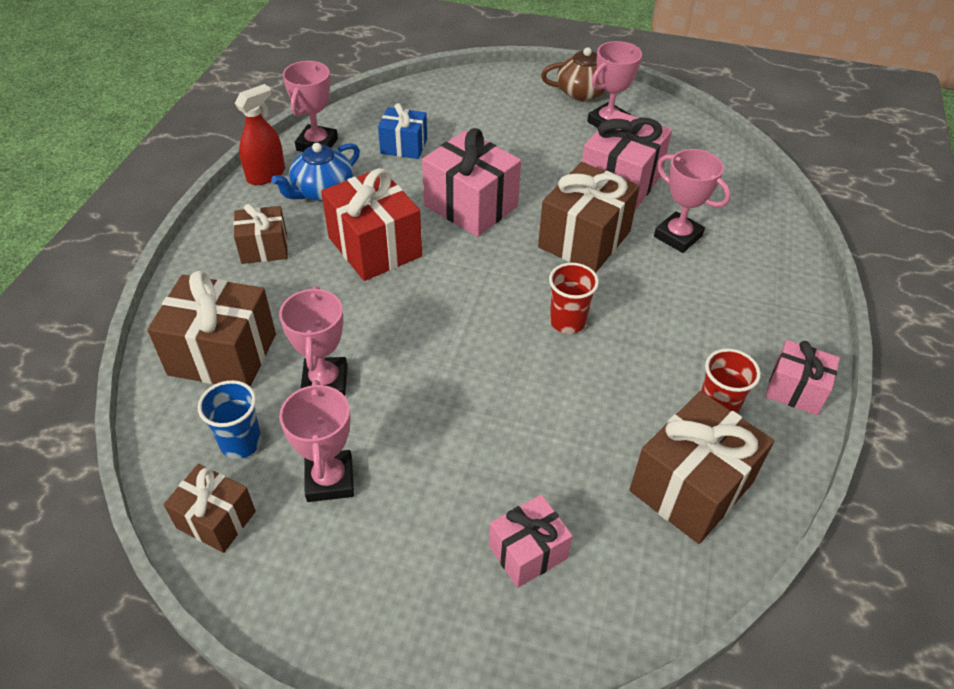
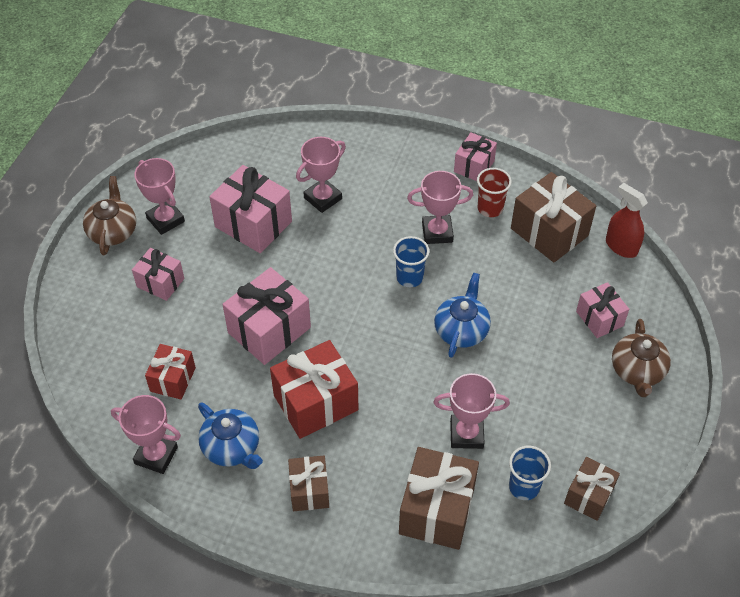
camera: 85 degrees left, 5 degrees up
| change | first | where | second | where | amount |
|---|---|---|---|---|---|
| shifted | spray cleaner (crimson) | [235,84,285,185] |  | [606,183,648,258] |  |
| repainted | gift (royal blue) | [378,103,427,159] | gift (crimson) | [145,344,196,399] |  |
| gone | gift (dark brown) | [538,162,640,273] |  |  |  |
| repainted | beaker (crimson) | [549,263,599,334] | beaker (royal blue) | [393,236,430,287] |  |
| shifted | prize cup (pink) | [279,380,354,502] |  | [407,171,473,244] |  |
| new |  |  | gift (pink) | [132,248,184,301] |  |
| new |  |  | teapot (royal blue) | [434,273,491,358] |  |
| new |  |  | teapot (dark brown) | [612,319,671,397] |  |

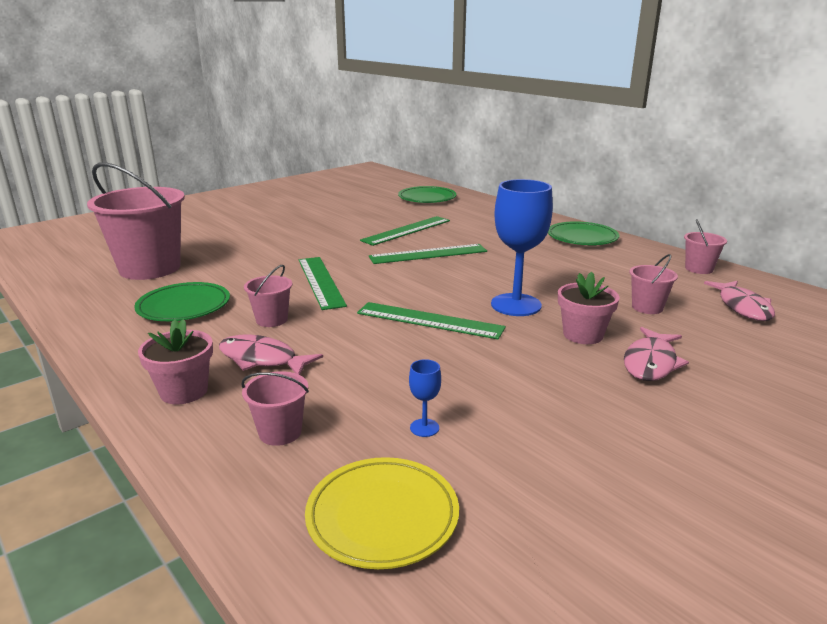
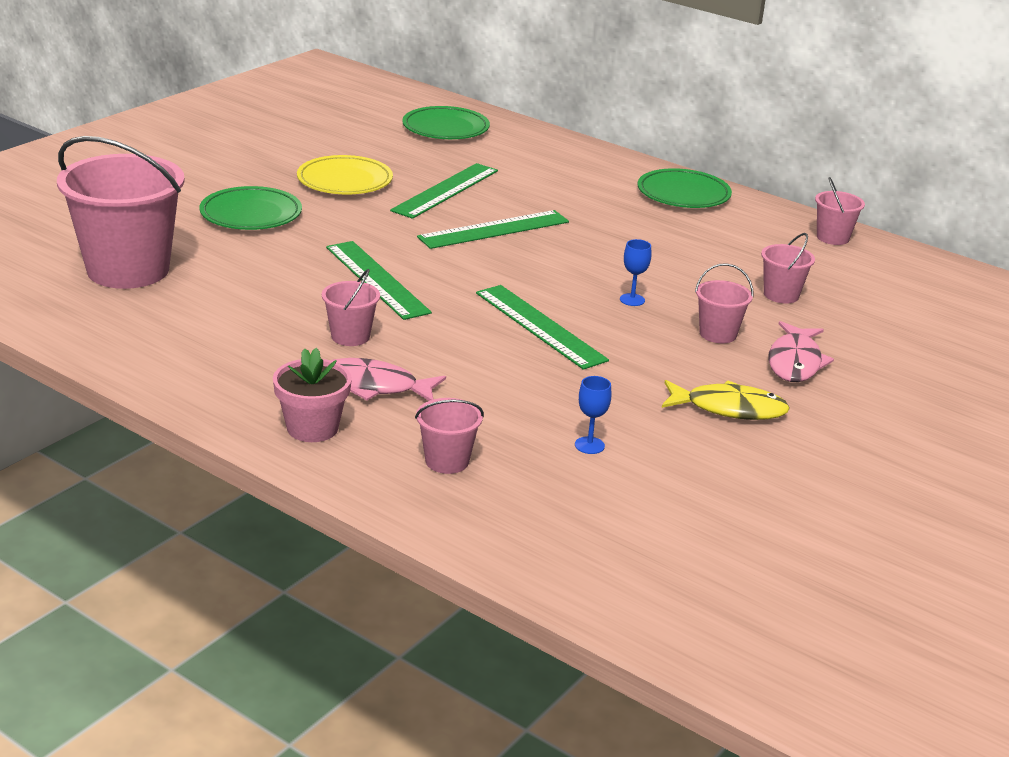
camera: 15 degrees left, 5 degrees up
| change | first | where | second | where | amount |
|---|---|---|---|---|---|
| scaled | wine glass (royal blue) | [491,179,553,316] |  | [620,239,651,306] | x0.42 |
| swapped | plant pot (pink) | [558,272,620,344] | pail (pink) | [695,263,754,343] |  |
| gone | toy fish (pink) | [704,281,775,321] |  |  |  |
| shifted | dinner plate (green) | [134,282,230,321] |  | [200,186,302,230] |  |
| rotated | measuring stick (green) | [357,302,506,339] |  | [476,285,609,370] | 45 degrees clockwise |
| shifted | dinner plate (bright yellow) | [305,457,459,569] |  | [297,155,393,194] |  |
| new |  |  | toy fish (bright yellow) | [662,380,790,420] |  |

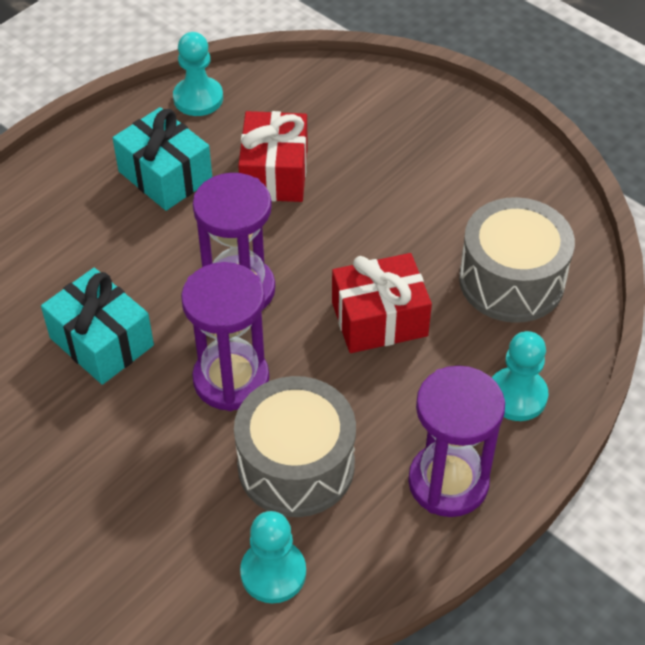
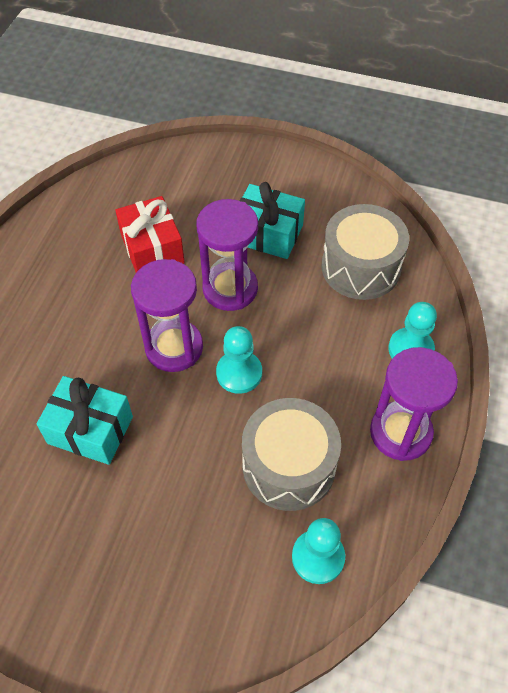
camera: 25 degrees left, 5 degrees up
| change | first | where | second | where | amount |
|---|---|---|---|---|---|
| shifted | game pawn (turquoise) | [173,32,223,116] |  | [216,326,262,394] |  |
| shifted | gift (turquoise) | [113,107,212,211] |  | [240,182,305,259] |  |
| gone | gift (crimson) | [332,253,432,353] |  |  |  |
| shifted | hourglass (purple) | [181,262,269,411] |  | [196,199,258,311] |  |

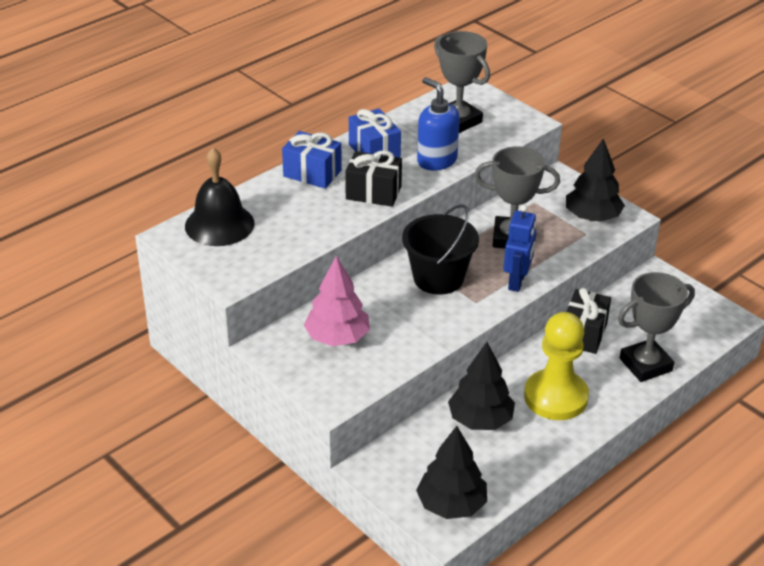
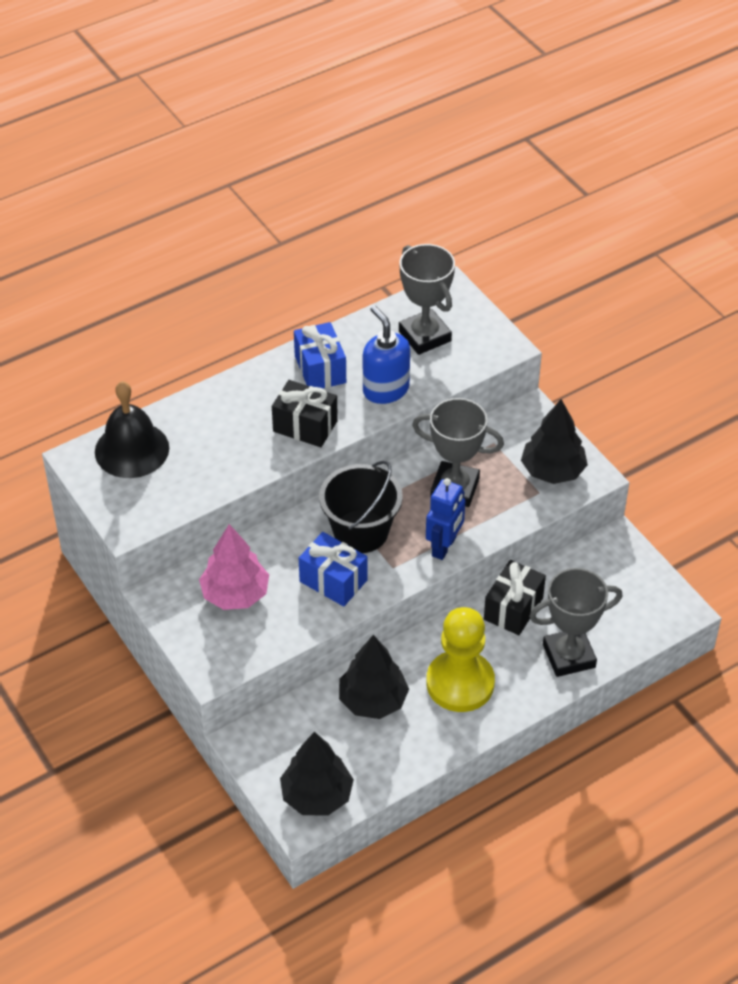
camera: 10 degrees right, 10 degrees up
| change | first | where | second | where | amount |
|---|---|---|---|---|---|
| shifted | gift (royal blue) | [282,131,342,189] |  | [299,532,368,607] |  |

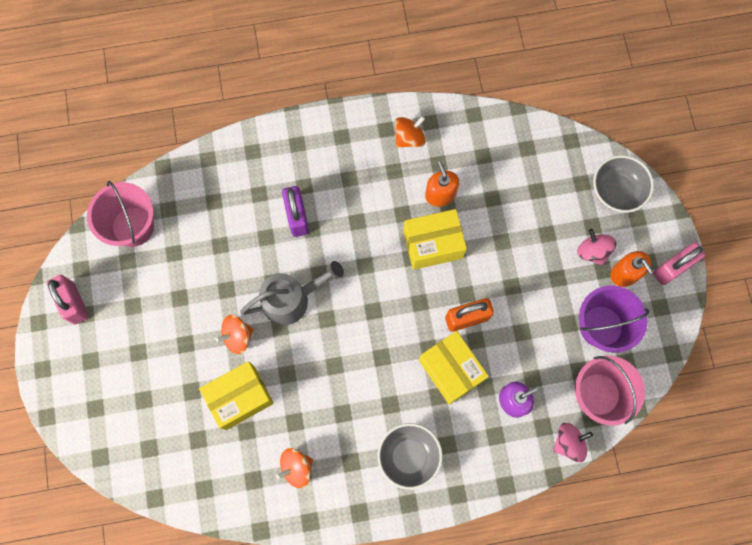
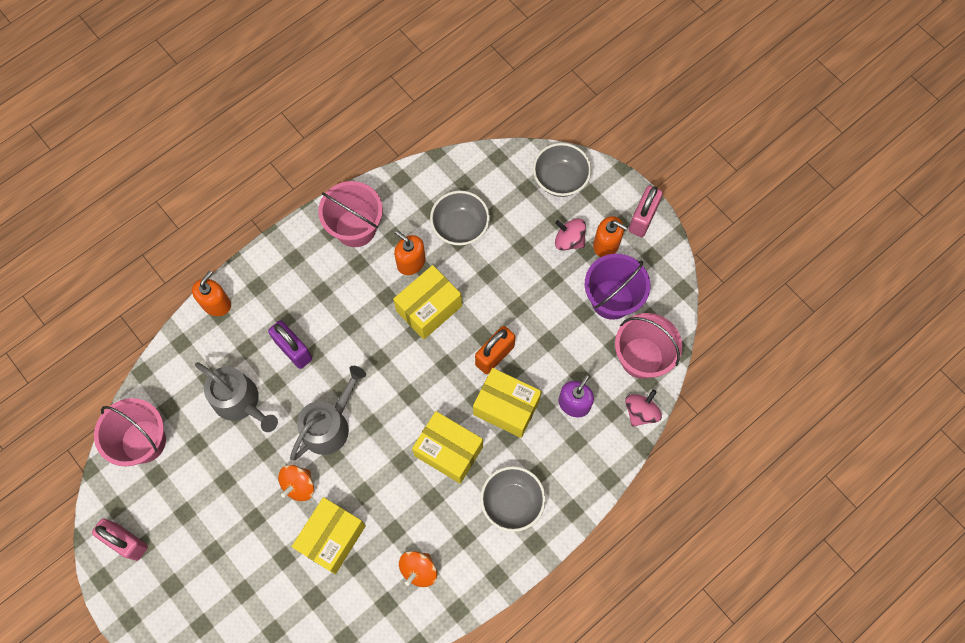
camera: 30 degrees left, 5 degrees down
| change | first | where | second | where | amount |
|---|---|---|---|---|---|
| swapped | toy top (orange-coloured) | [395,116,425,148] | pail (pink) | [318,181,383,247] |  |
| new |  |  | bowl (ash-grey) | [430,191,490,246] |  |
| new |  |  | pump bottle (orange-coloured) | [192,271,231,316] |  |
| new |  |  | sprinkling can (ash-grey) | [195,362,278,432] |  |
| new |  |  | package (bright yellow) | [412,411,483,484] |  |

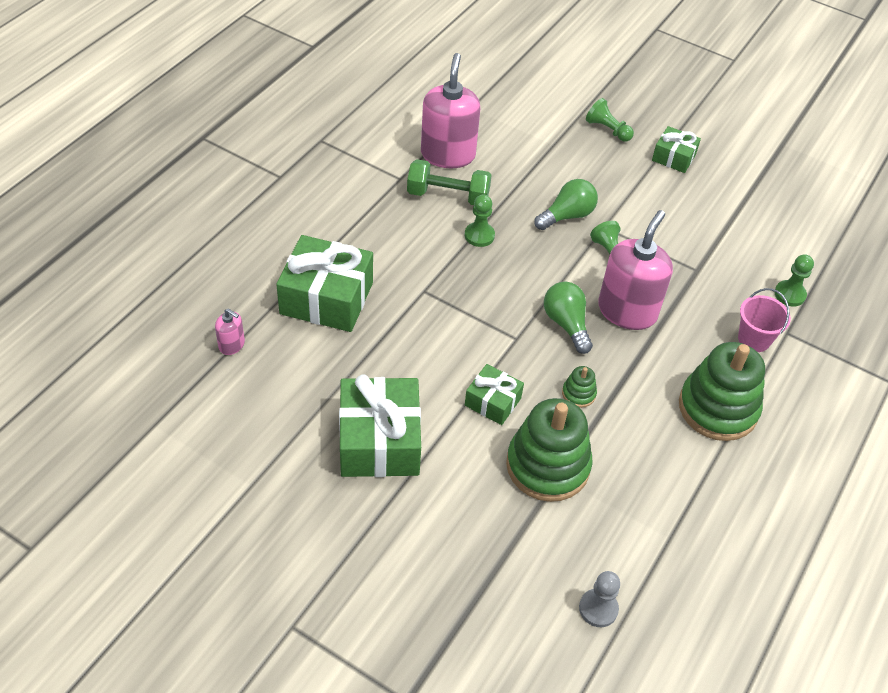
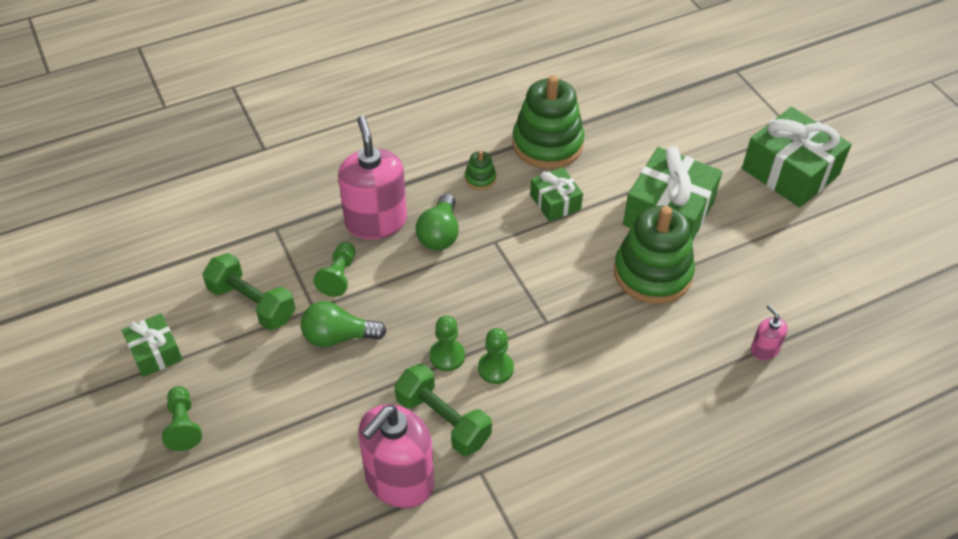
camera: 145 degrees left, 0 degrees up
| change | first | where | second | where | amount |
|---|---|---|---|---|---|
| rotated | pump bottle (pink) | [598,210,673,330] |  | [338,116,407,239] | 105 degrees clockwise |
| shifted | gift (green) | [276,235,373,332] |  | [742,107,851,207] |  |
| shifted | game pawn (green) | [774,254,814,306] |  | [478,328,514,384] |  |
| gone | pail (pink) | [738,288,791,352] |  |  |  |
| shifted | stacking toy (green) | [679,342,765,441] |  | [614,206,695,304] |  |
| gone | game pawn (ash-grey) | [579,571,620,627] |  |  |  |
| new |  |  | hand weight (green) | [202,253,296,330] |  |

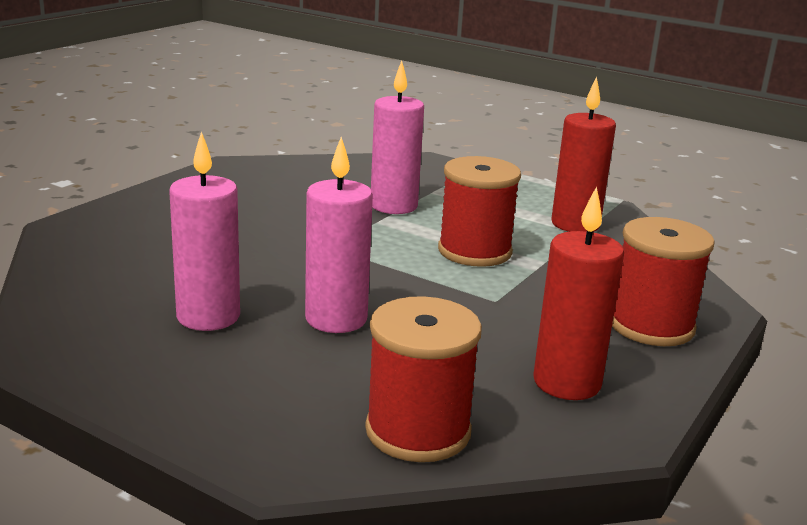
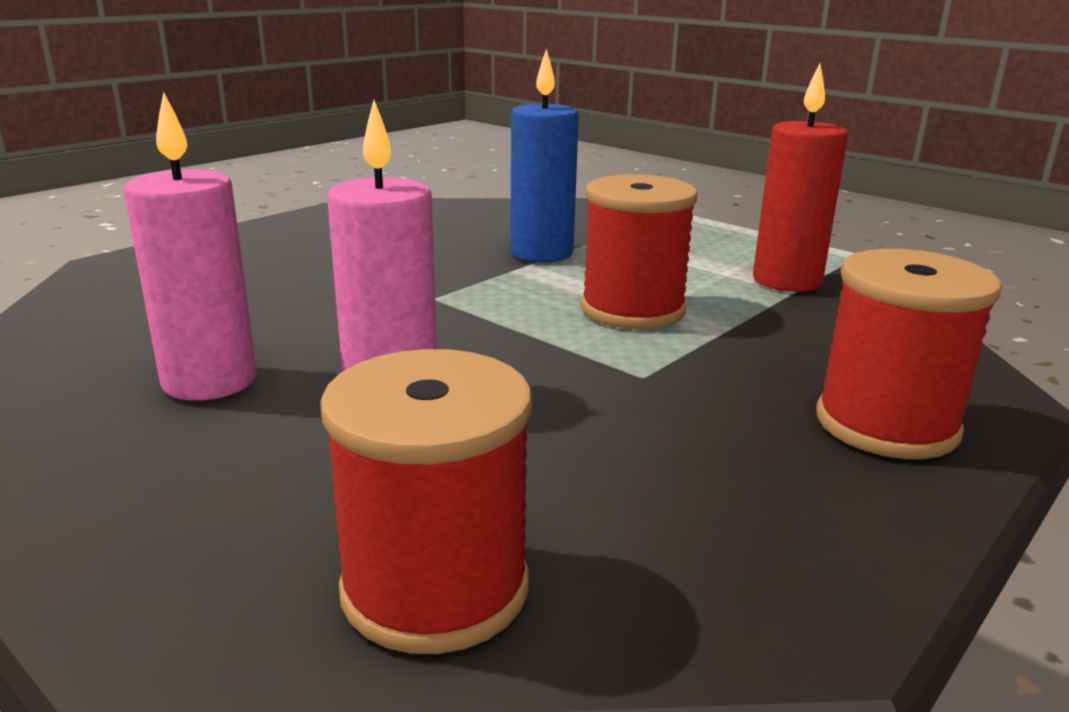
camera: 10 degrees right, 0 degrees up
| change | first | where | second | where | amount |
|---|---|---|---|---|---|
| repainted | pillar candle (pink) | [371,61,424,214] | pillar candle (royal blue) | [510,49,579,263] |  |
| gone | pillar candle (crimson) | [533,186,624,400] |  |  |  |

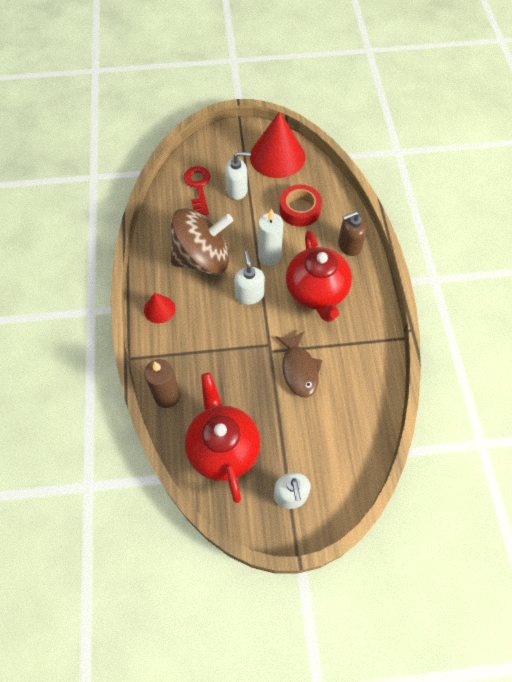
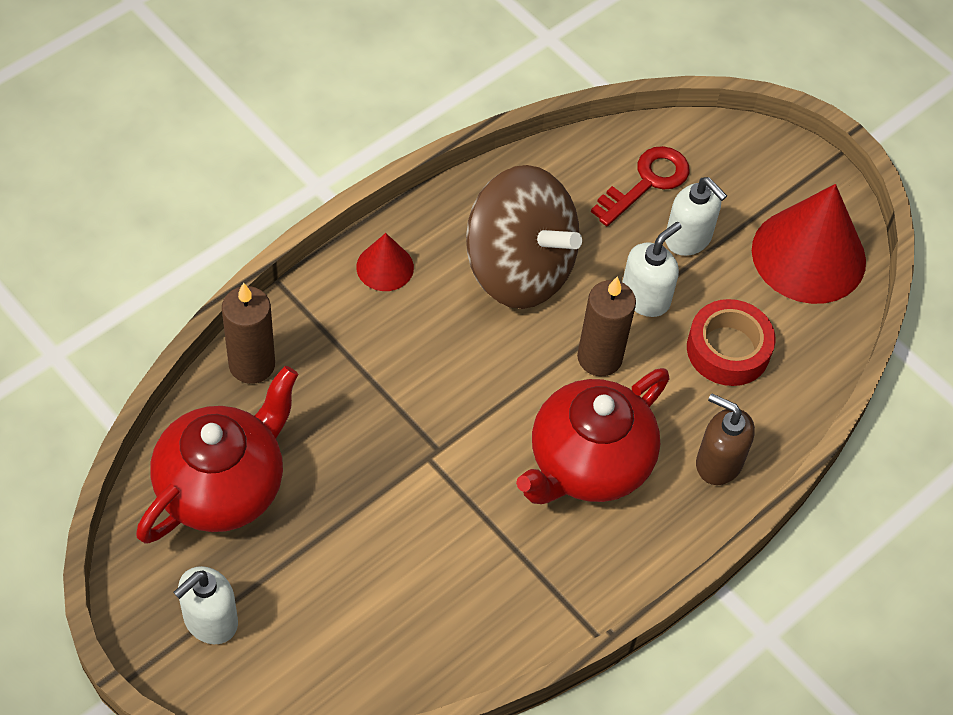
camera: 50 degrees right, 5 degrees down
| change | first | where | second | where | amount |
|---|---|---|---|---|---|
| repainted | pillar candle (pure white) | [258,209,284,266] | pillar candle (dark brown) | [577,276,636,376] |  |
| shifted | pump bottle (pure white) | [234,251,265,305] |  | [622,222,682,317] |  |
| gone | toy fish (dark brown) | [276,331,322,397] |  |  |  |

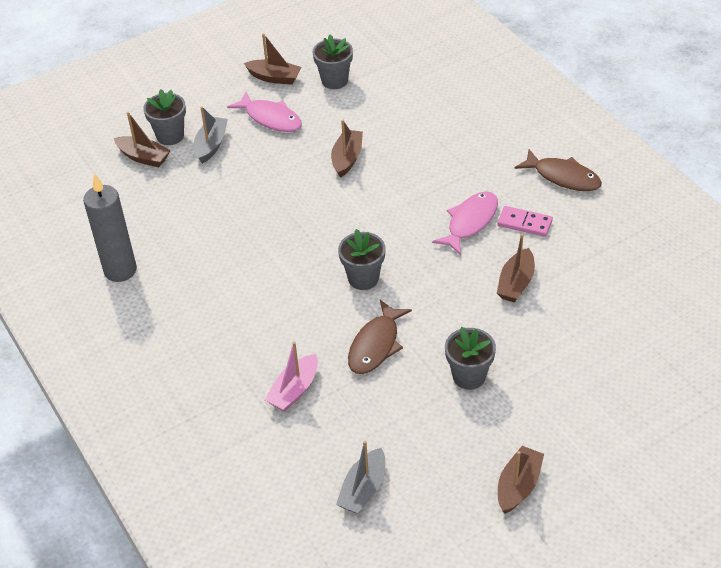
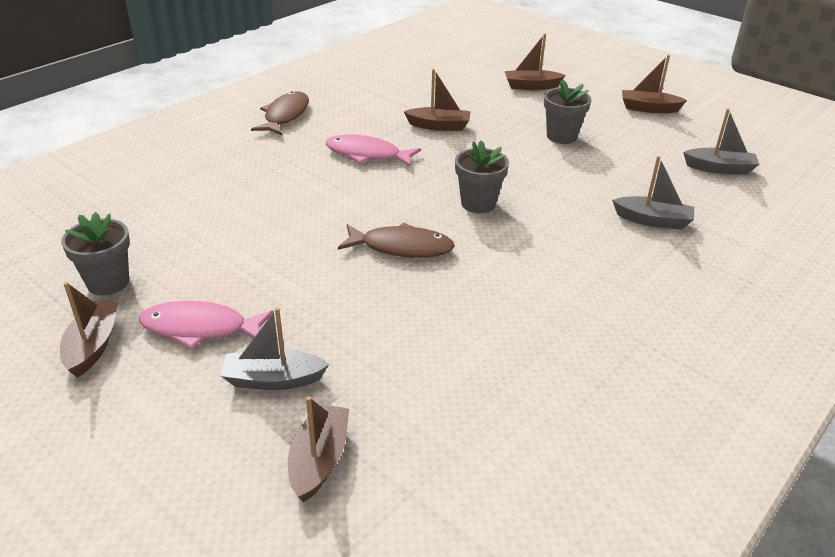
camera: 110 degrees left, 10 degrees down
| change | first | where | second | where | amount |
|---|---|---|---|---|---|
| gone | plant pot (ash-grey) | [143,89,186,145] |  |  |  |
| rotated | toy fish (pink) | [227,92,302,132] |  | [139,301,274,350] | 105 degrees counterclockwise |
| shifted | sailboat (dark brown) | [331,120,363,178] |  | [505,33,565,90] |  |
| gone | pillar candle (ash-grey) | [83,173,137,282] |  |  |  |
| gone | domino (pink) | [498,206,553,237] |  |  |  |
| shifted | toy fish (dark brown) | [348,300,412,374] |  | [338,222,455,258] |  |
| repainted | sailboat (pink) | [265,342,318,411] | sailboat (ash-grey) | [612,156,694,230] |  |

